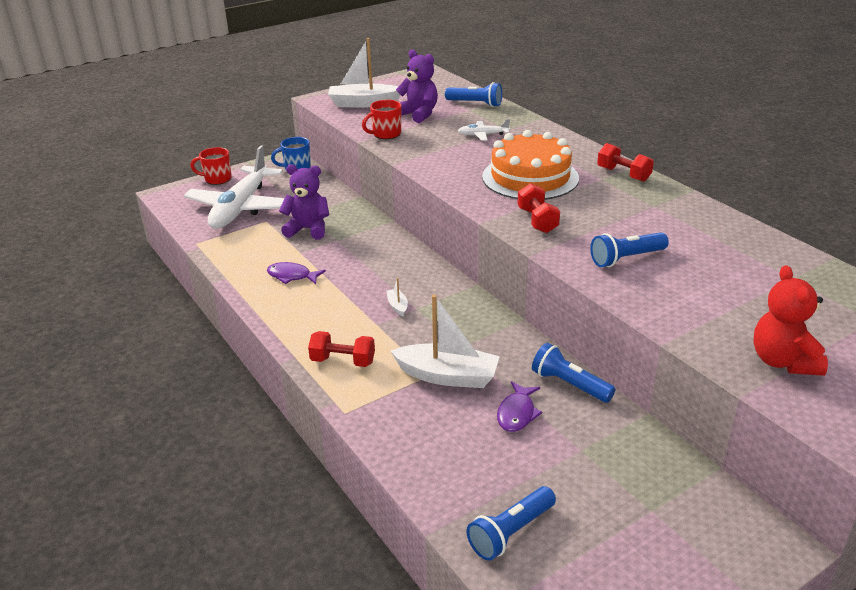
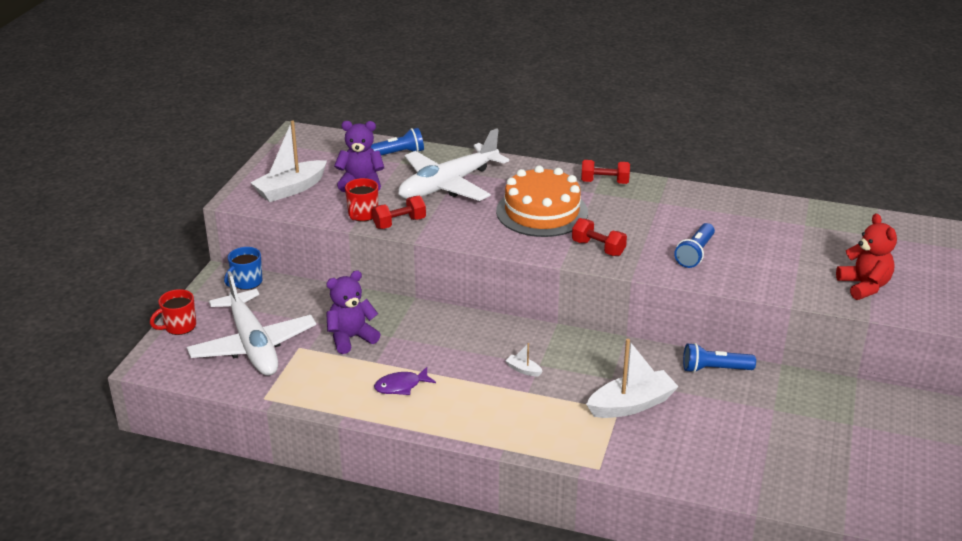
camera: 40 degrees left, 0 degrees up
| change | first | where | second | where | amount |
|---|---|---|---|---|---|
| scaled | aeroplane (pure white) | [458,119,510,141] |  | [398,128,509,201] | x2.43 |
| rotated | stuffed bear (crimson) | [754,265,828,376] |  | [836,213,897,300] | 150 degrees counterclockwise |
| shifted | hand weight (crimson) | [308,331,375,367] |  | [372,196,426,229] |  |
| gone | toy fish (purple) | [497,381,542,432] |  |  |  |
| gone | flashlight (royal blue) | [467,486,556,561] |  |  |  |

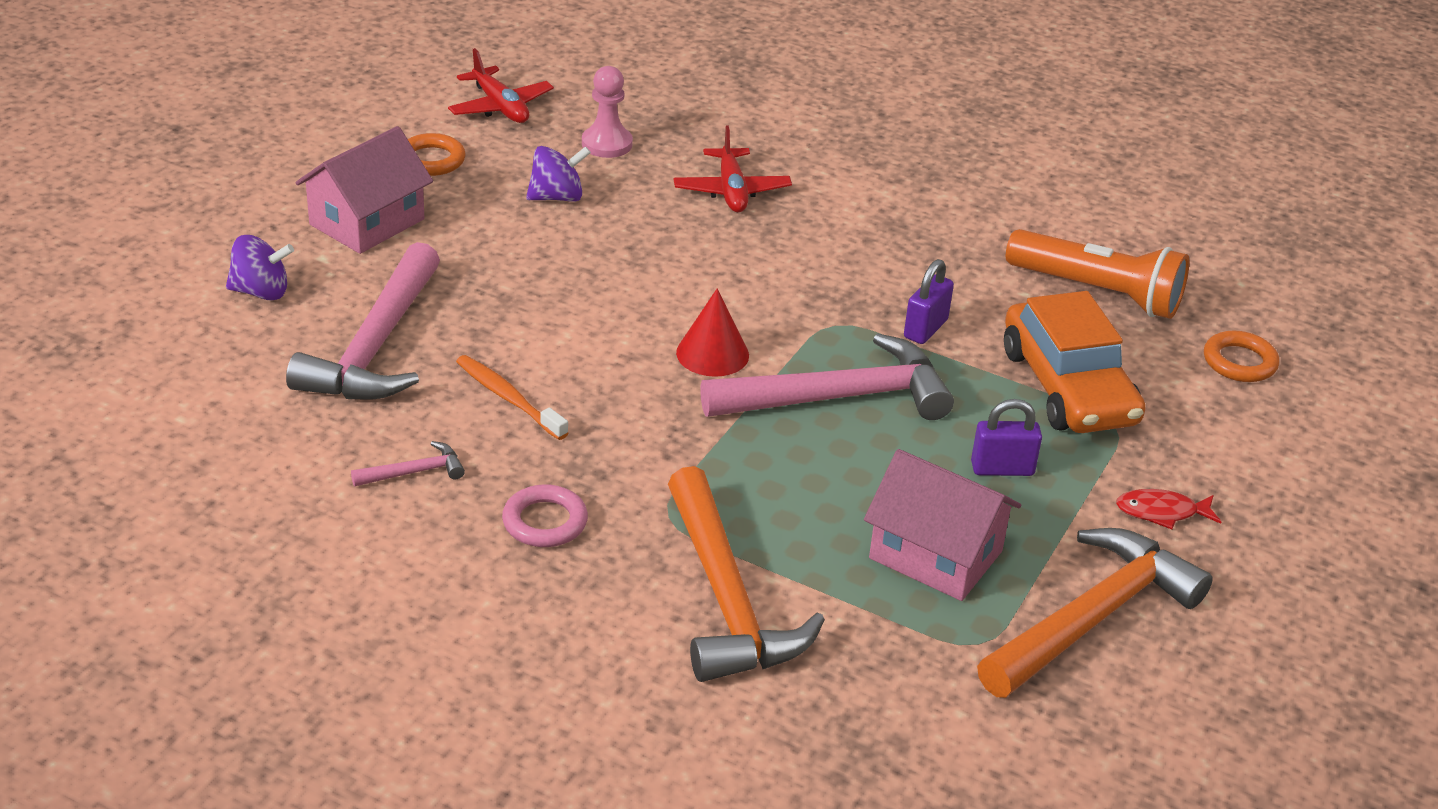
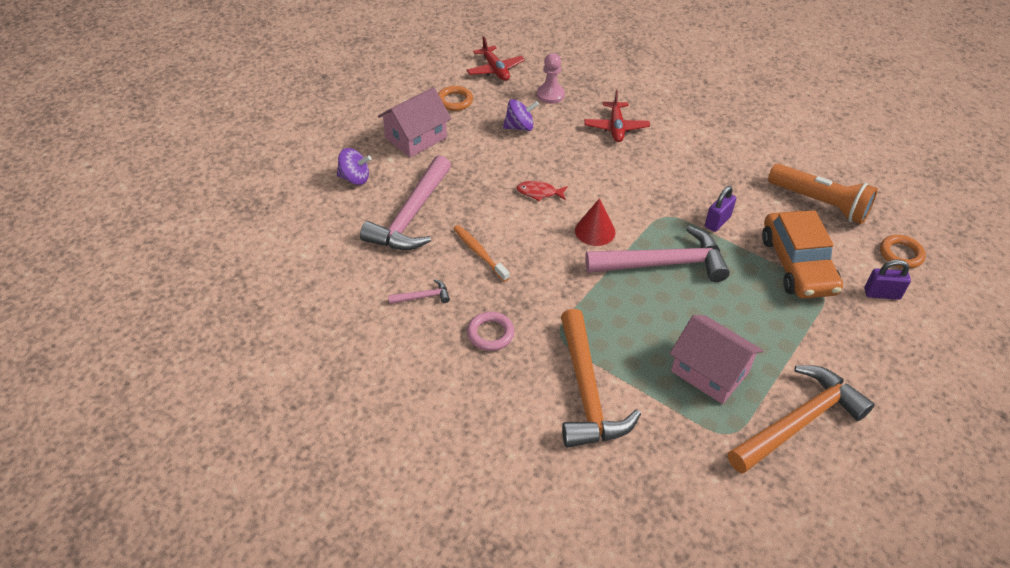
camera: 10 degrees right, 10 degrees up
| change | first | where | second | where | amount |
|---|---|---|---|---|---|
| shifted | padlock (purple) | [971,399,1042,476] |  | [864,259,911,300] |  |
| shifted | toy fish (crimson) | [1116,489,1221,529] |  | [517,181,568,202] |  |

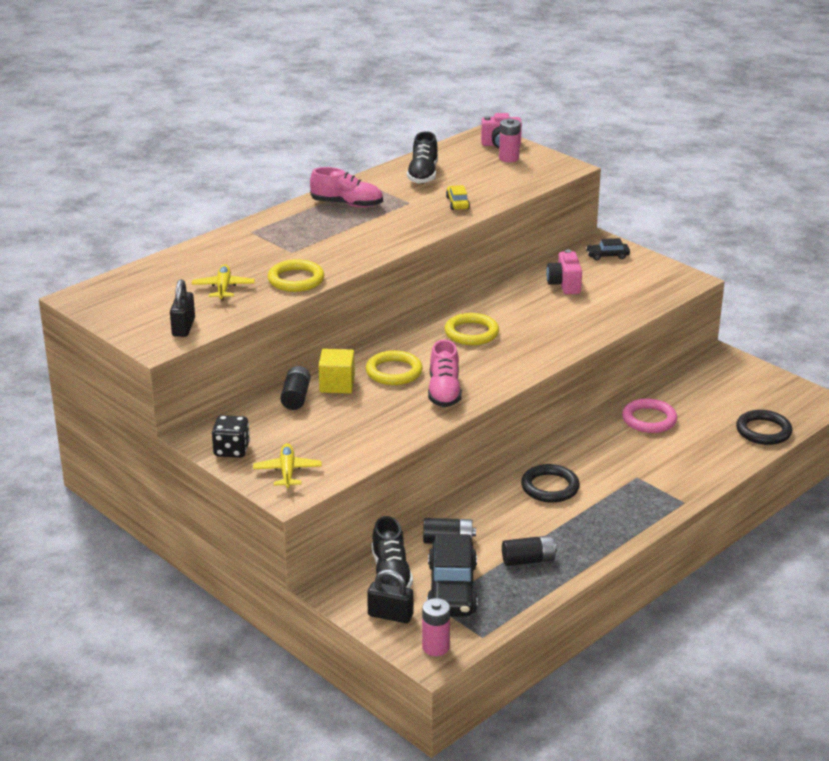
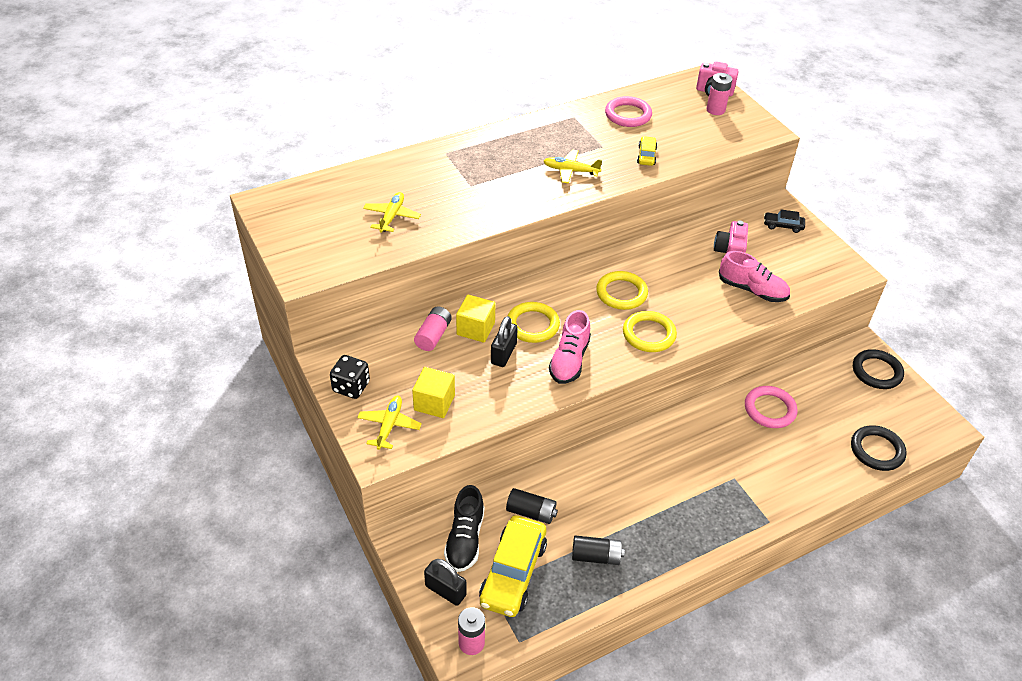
camera: 15 degrees right, 15 degrees up
| change | first | where | second | where | amount |
|---|---|---|---|---|---|
| swapped | shoe (ebony) | [407,131,438,184] | hoop (pink) | [605,96,652,127] |  |
| shifted | shoe (pink) | [310,167,383,207] |  | [719,251,790,302] |  |
| shifted | hoop (bright yellow) | [268,259,324,292] |  | [623,311,677,352] |  |
| shifted | padlock (ebony) | [170,279,195,337] |  | [491,316,518,367] |  |
| repainted | battery (ebony) | [280,366,311,410] | battery (pink) | [414,306,452,351] |  |
| shifted | hoop (ebony) | [521,464,580,503] |  | [853,349,904,389] |  |
| repainted | toy car (ebony) | [427,534,478,617] | toy car (bright yellow) | [479,515,547,617] |  |
| new |  |  | aeroplane (bright yellow) | [543,150,602,184] |  |
| new |  |  | block (bright yellow) | [412,367,455,418] |  |

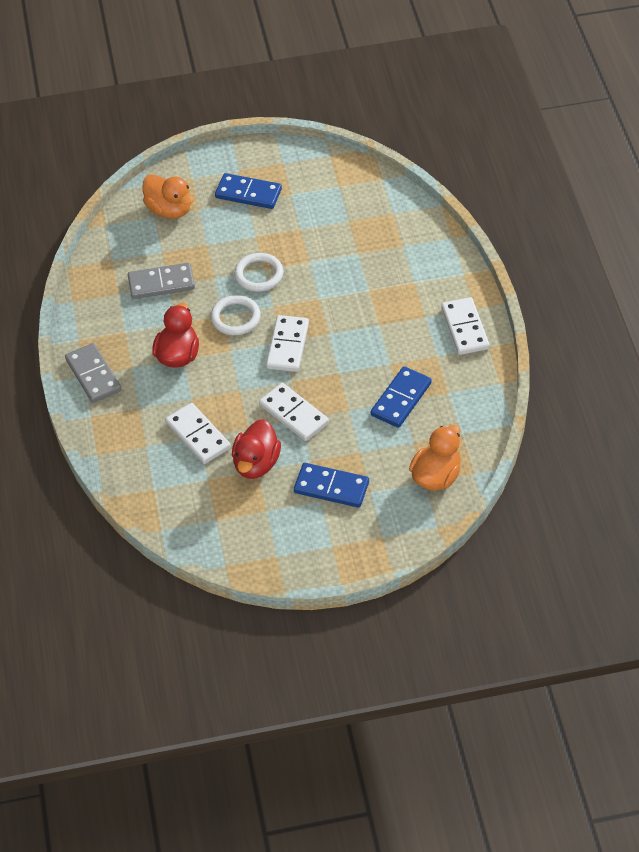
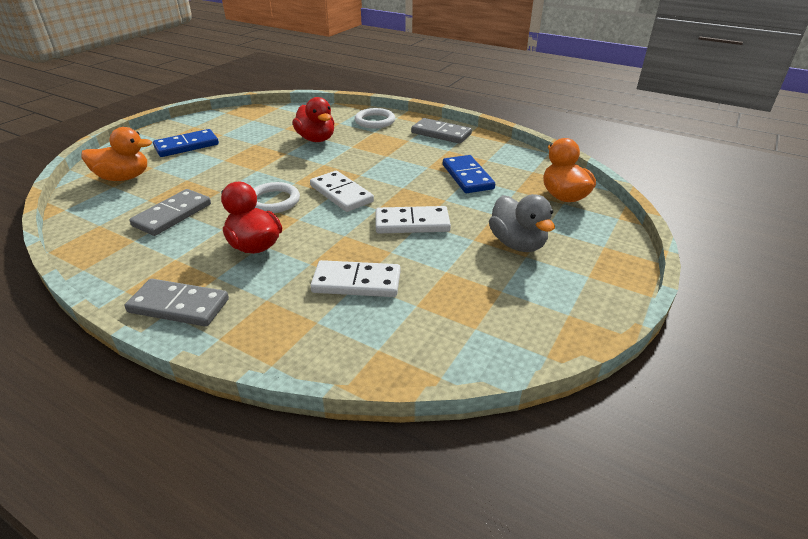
camera: 50 degrees left, 15 degrees down
| change | first | where | second | where | amount |
|---|---|---|---|---|---|
| shifted | hoop (pure white) | [234,253,283,292] |  | [355,108,395,128] |  |
| repainted | domino (pure white) | [441,297,490,355] | domino (ash-grey) | [411,118,472,144] |  |
| shifted | toy duck (crimson) | [232,419,281,479] |  | [293,97,334,142] |  |
| swapped | domino (royal blue) | [294,463,369,508] | toy duck (ash-grey) | [489,194,555,252] |  |

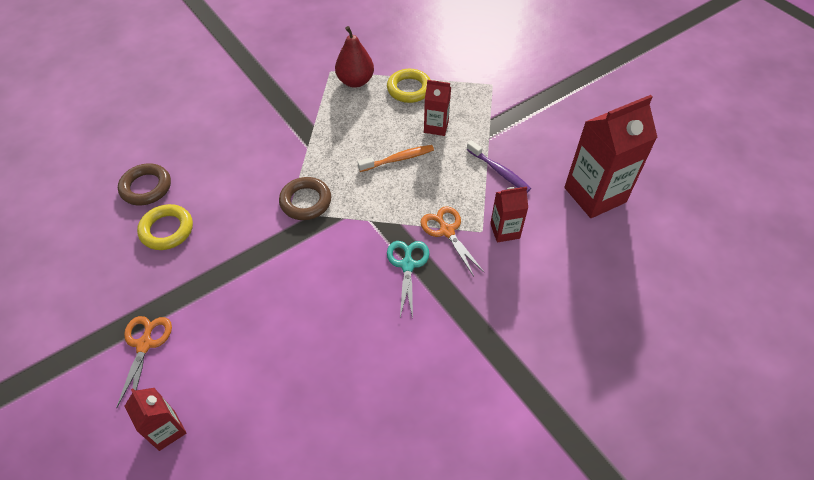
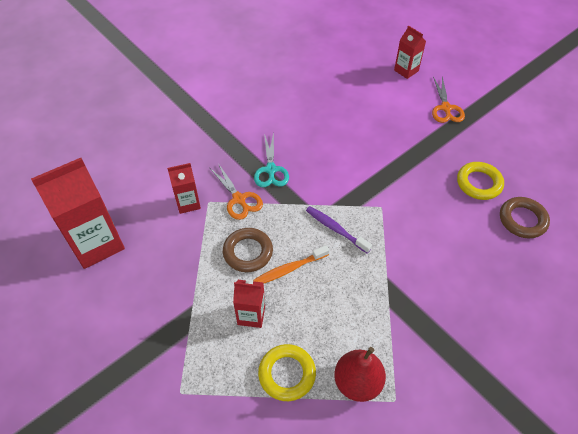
camera: 175 degrees right, 0 degrees up
| change | first | where | second | where | amount |
|---|---|---|---|---|---|
| shifted | toothbrush (purple) | [466,140,531,193] |  | [306,206,372,253] |  |
| shifted | hoop (dark brown) | [279,177,331,220] |  | [223,228,273,272] |  |

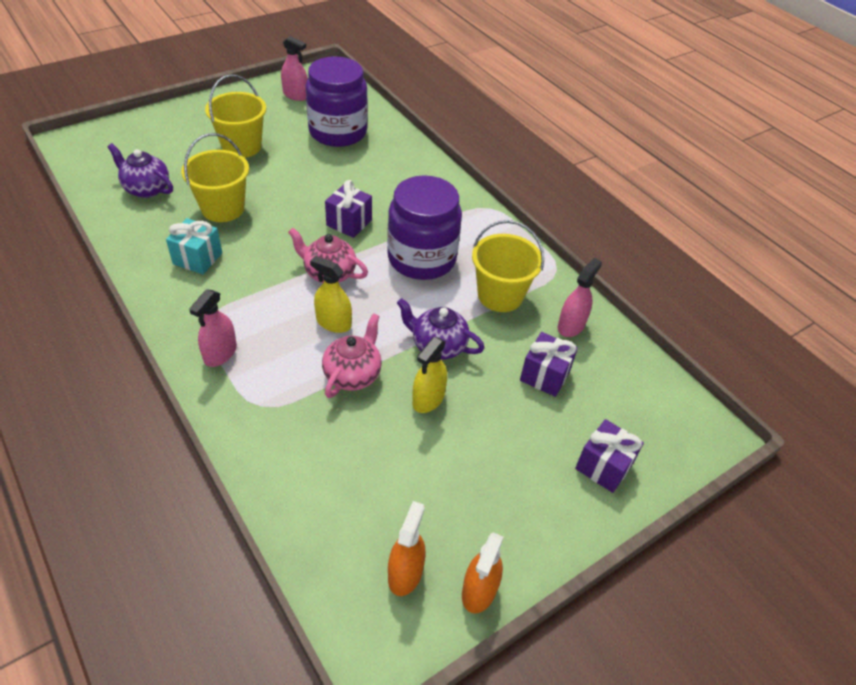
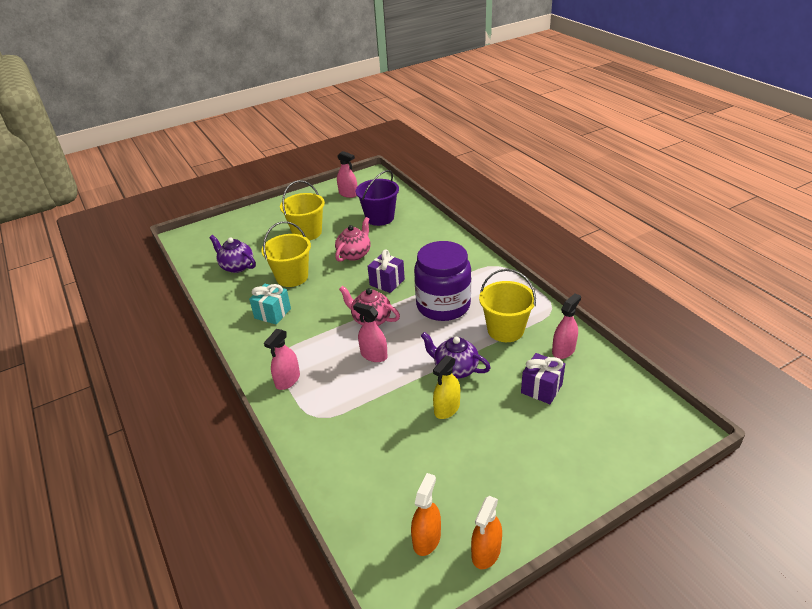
camera: 10 degrees right, 10 degrees down
| change | first | where | second | where | amount |
|---|---|---|---|---|---|
| swapped | jar (purple) | [305,56,368,147] | pail (purple) | [356,170,399,226] |  |
| repainted | spray cleaner (bright yellow) | [310,256,352,333] | spray cleaner (pink) | [353,302,388,362] |  |
| shifted | teapot (pink) | [322,313,382,398] |  | [335,217,370,262] |  |
| gone | gift (purple) | [575,419,644,493] |  |  |  |

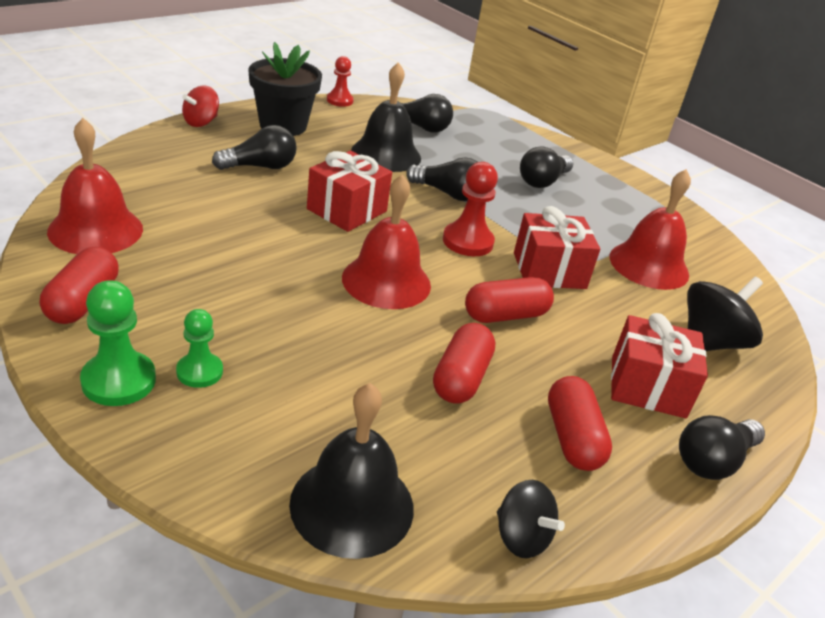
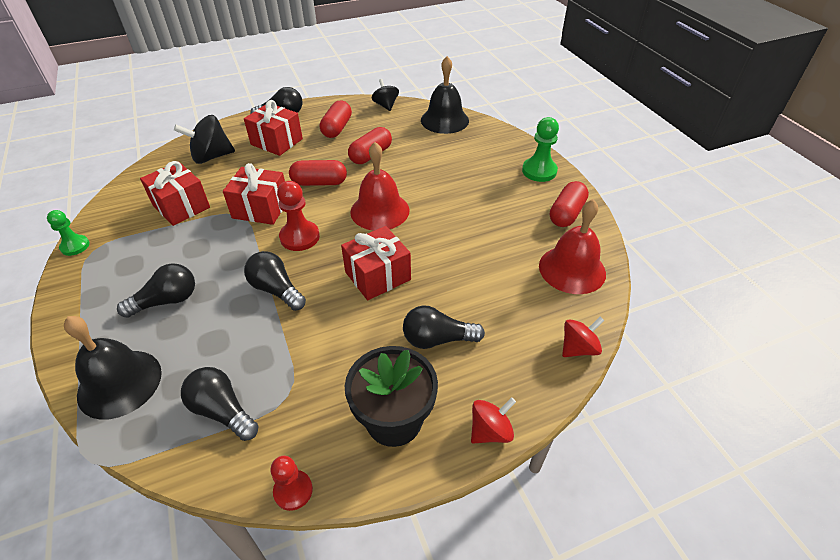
camera: 155 degrees left, 10 degrees up
| change | first | where | second | where | amount |
|---|---|---|---|---|---|
| shifted | bell (ebony) | [351,62,421,172] |  | [64,316,162,420] |  |
| swapped | bell (crimson) | [610,169,691,290] | gift (crimson) | [140,161,210,226] |  |
| shifted | game pawn (green) | [176,309,223,388] |  | [47,210,89,256] |  |
| new |  |  | toy top (crimson) | [562,317,604,357] |  |

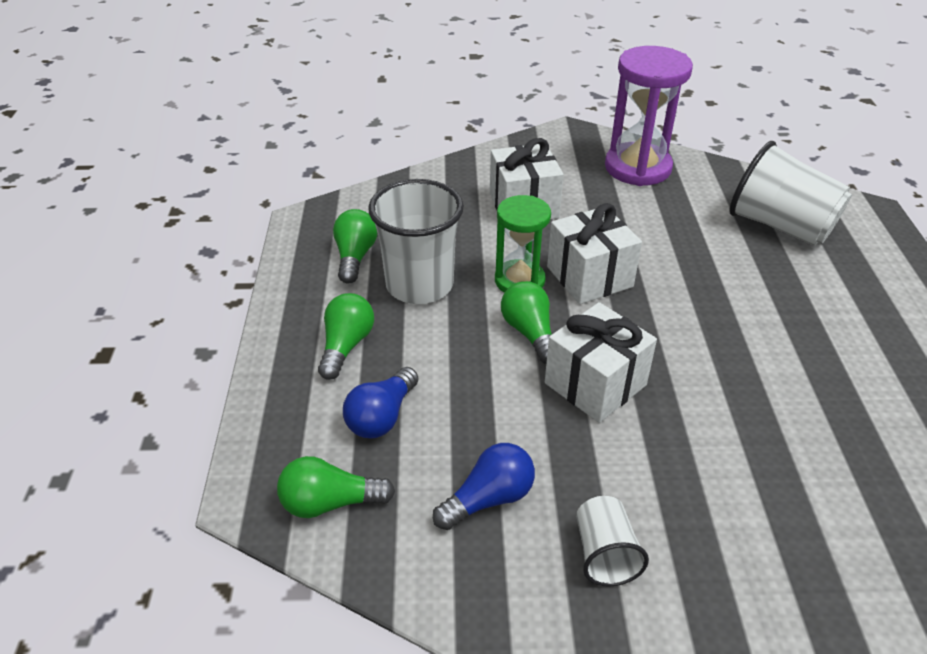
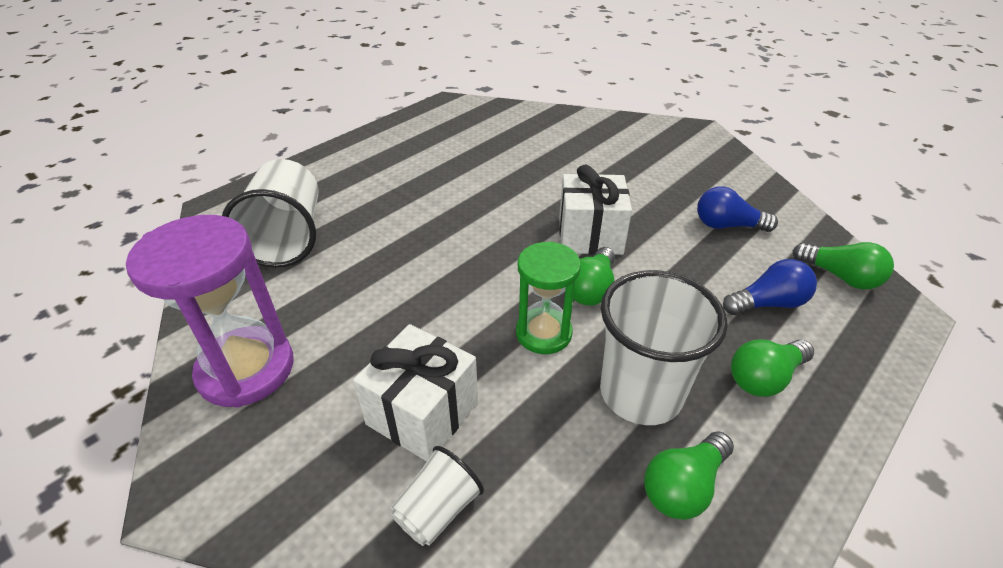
camera: 135 degrees left, 0 degrees up
| change | first | where | second | where | amount |
|---|---|---|---|---|---|
| gone | gift (pure white) | [547,203,642,304] |  |  |  |
| shifted | beaker (pure white) | [576,496,649,587] |  | [390,446,484,546] |  |

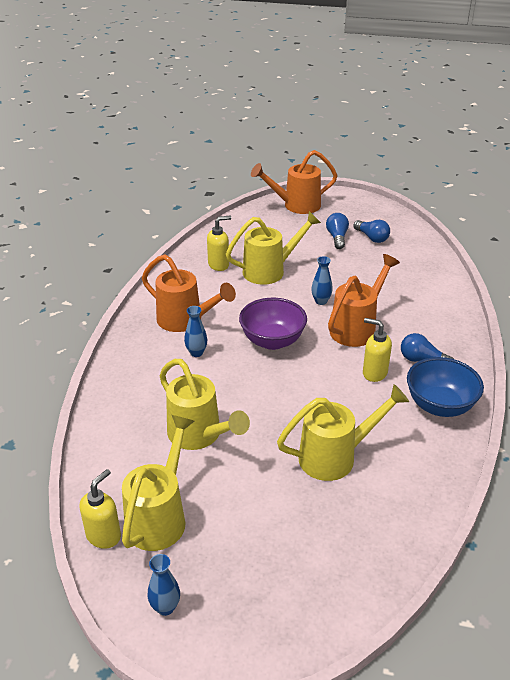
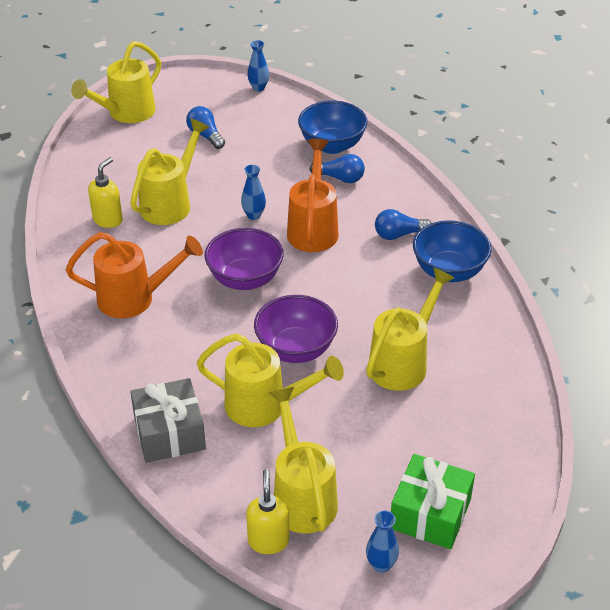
camera: 35 degrees left, 5 degrees up
| change | first | where | second | where | amount |
|---|---|---|---|---|---|
| repainted | sprinkling can (orange-coloured) | [251,150,338,214] | sprinkling can (bright yellow) | [71,41,161,123] |  |
| shifted | lightbulb (royal blue) | [353,220,390,243] |  | [310,154,365,183] |  |
| shifted | tall vase (royal blue) | [184,306,207,357] |  | [247,40,269,92] |  |
| gone | pump bottle (bright yellow) | [363,318,392,382] |  |  |  |
| new |  |  | bowl (royal blue) | [298,101,368,154] |  |
| new |  |  | bowl (purple) | [254,295,338,363] |  |
| new |  |  | gift (ash-grey) | [130,378,206,463] |  |
| new |  |  | gift (green) | [391,454,475,549] |  |

